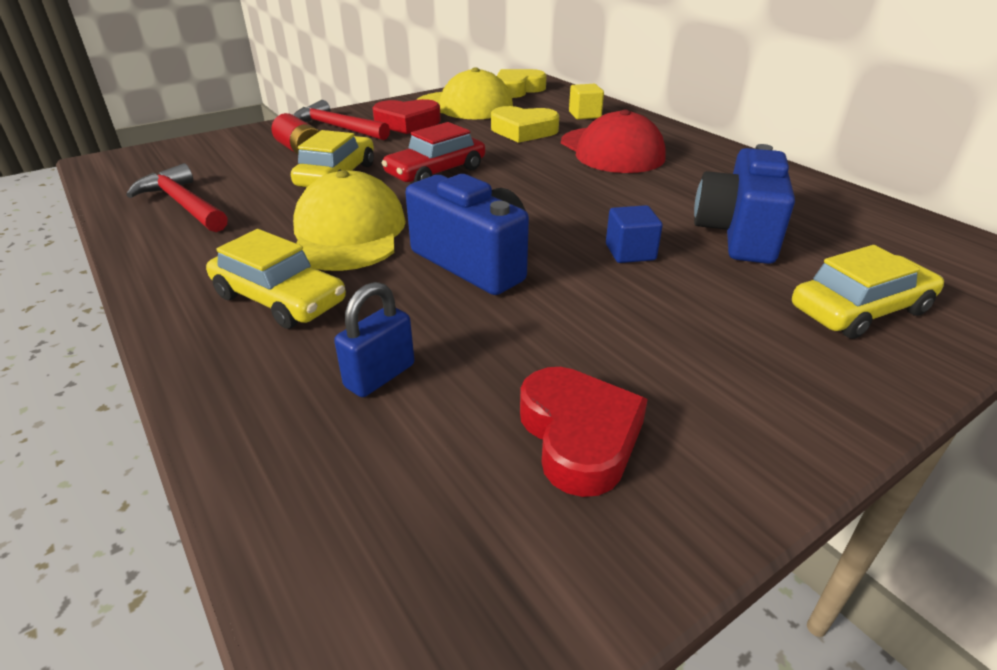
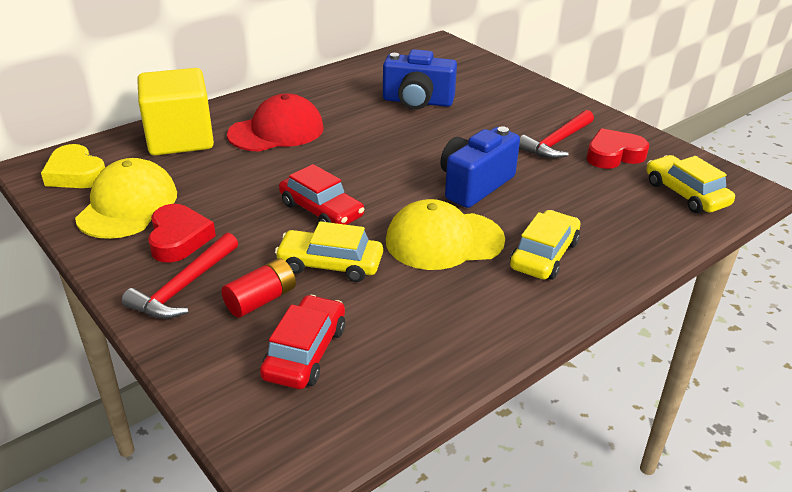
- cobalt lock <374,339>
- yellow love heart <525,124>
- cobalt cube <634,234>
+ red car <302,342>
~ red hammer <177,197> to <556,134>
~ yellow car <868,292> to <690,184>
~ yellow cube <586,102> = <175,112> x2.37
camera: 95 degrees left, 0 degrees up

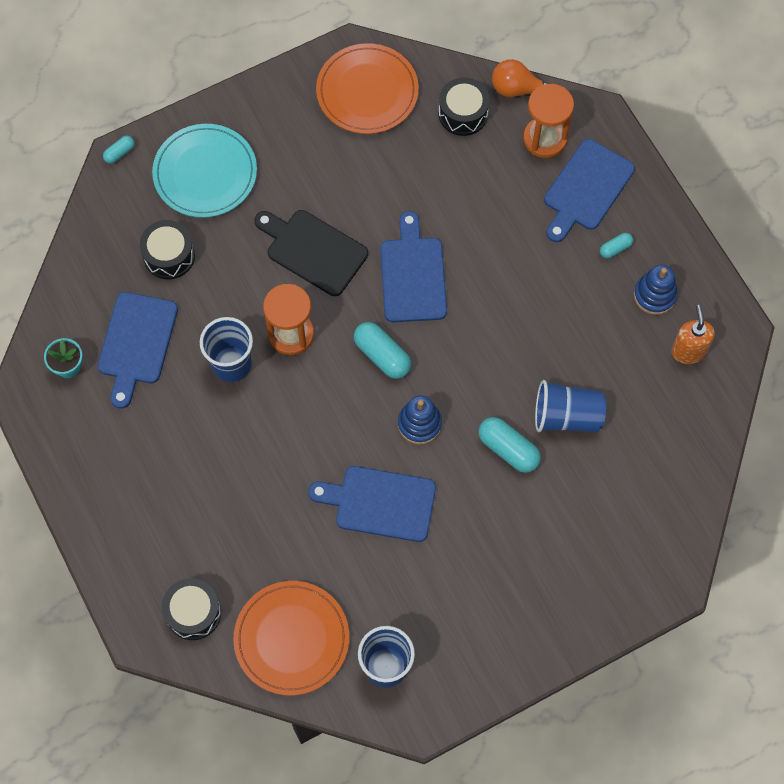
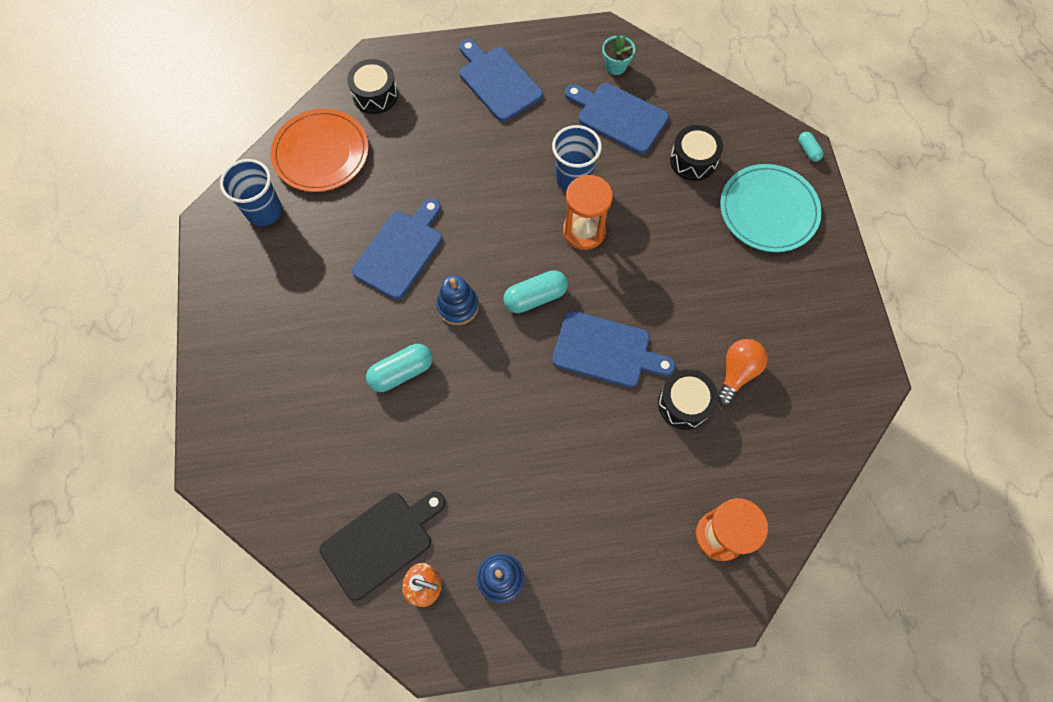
- bright orange dinner plate <367,88>
- cobalt tumbler <570,406>
- teal capsule <616,245>
~ black bread board <311,253> to <382,546>
~ black drum <464,107> to <688,399>
~ bright orange bulb <521,78> to <743,372>
~ cobalt bread board <589,190> to <501,80>
camera: 110 degrees right, 0 degrees up

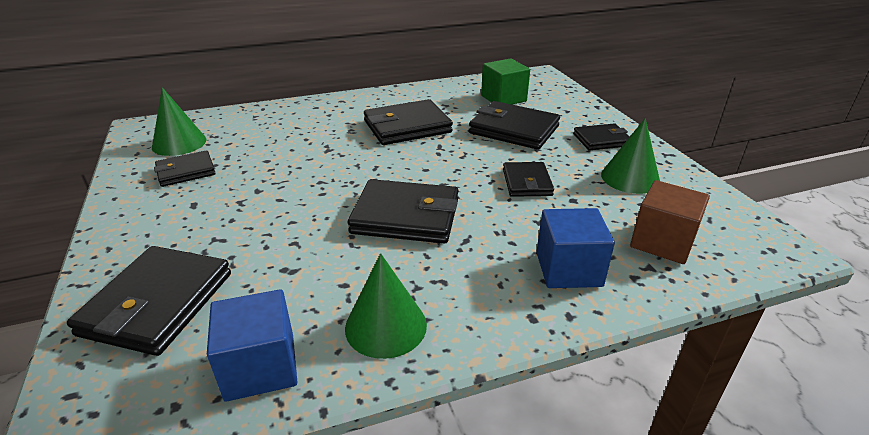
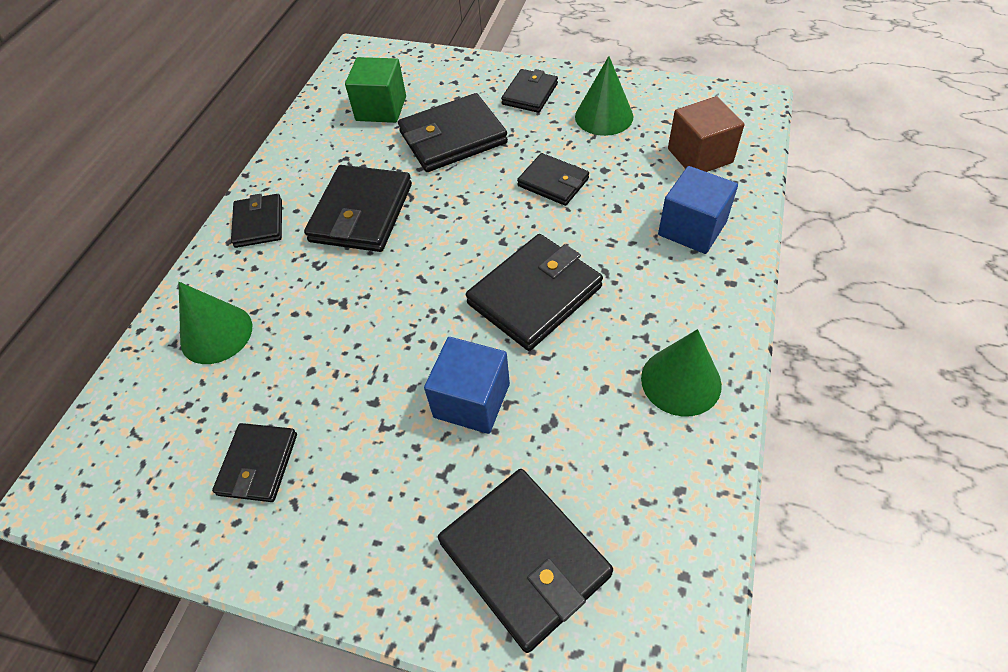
+ black wallet <256,221>
~ emerald cone shape <179,121> to <215,323>
~ cobalt cube <252,345> to <467,385>
camera: 50 degrees left, 20 degrees up

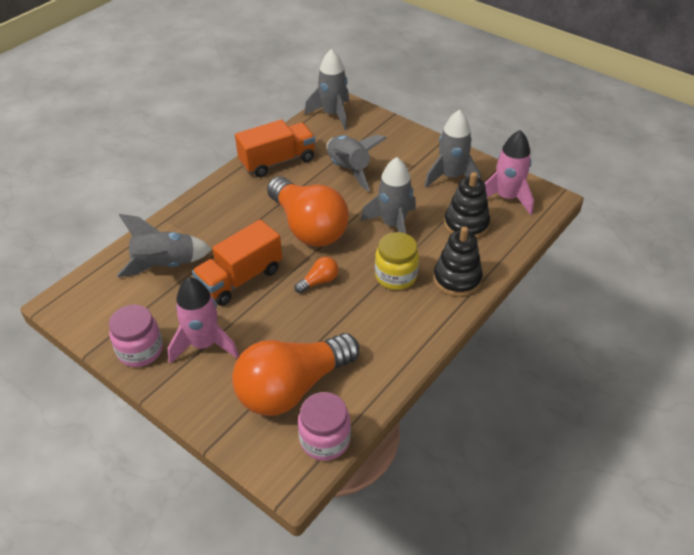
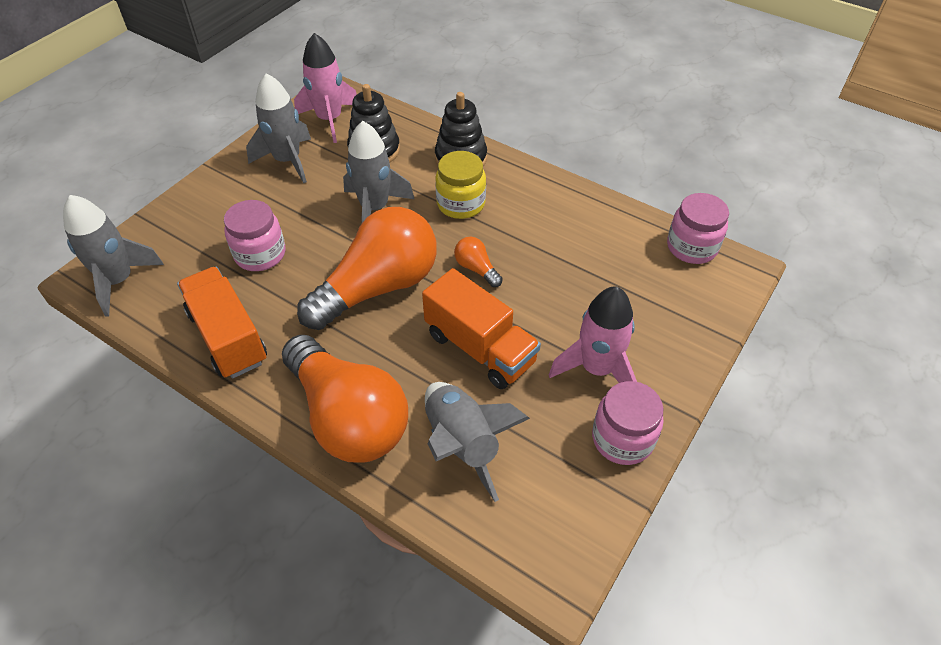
~ bright orange bulb <295,374> to <345,399>
~ grey toy rocket <357,163> to pink jam jar <255,235>
camera: 95 degrees left, 5 degrees up

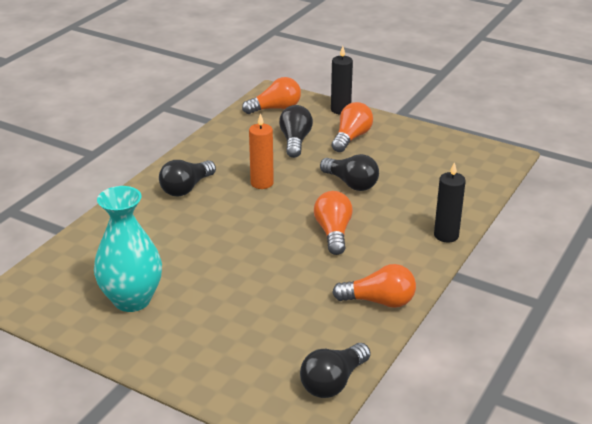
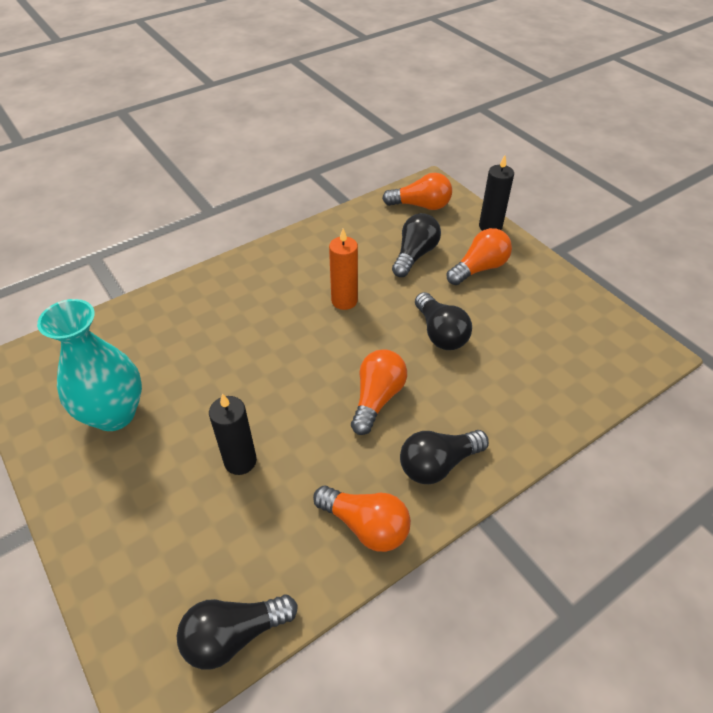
~ black bulb <187,178> to <444,457>
~ black wax candle <450,202> to <233,434>
camera: 25 degrees right, 15 degrees up

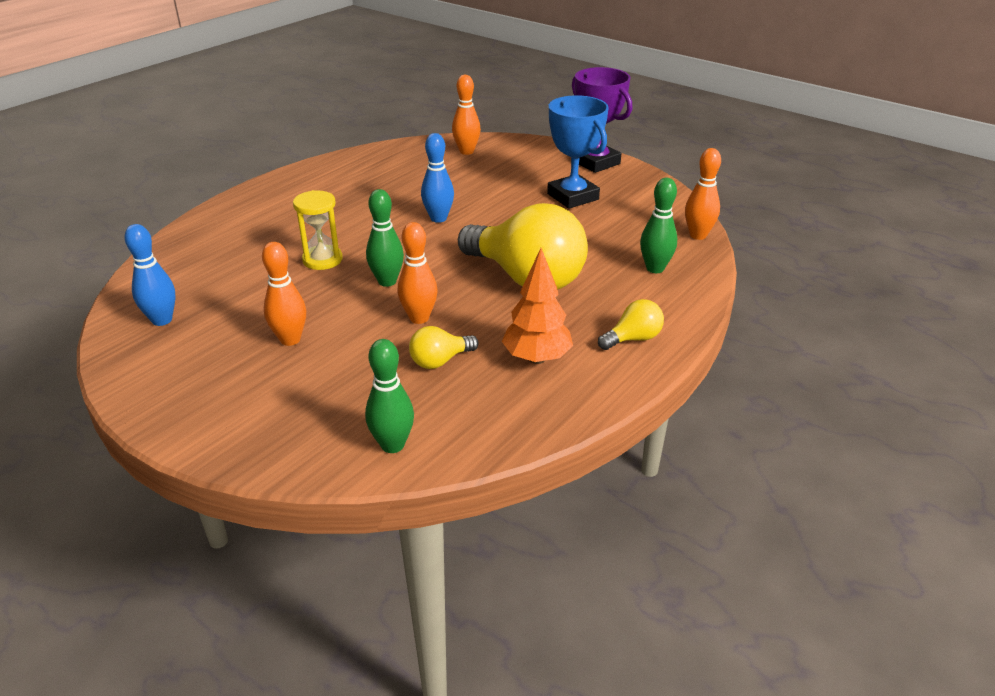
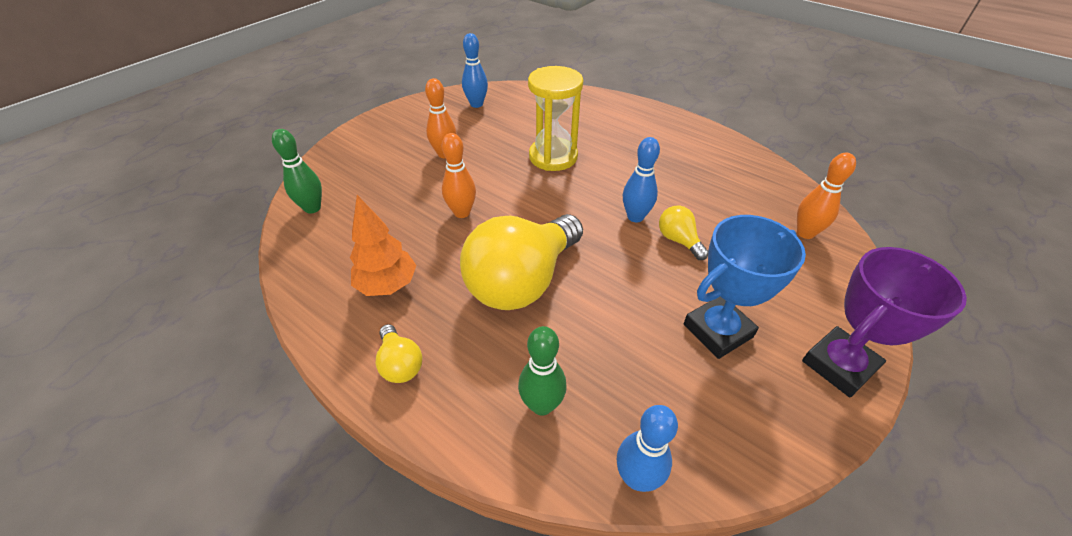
- emerald bowling pin <385,238>
~ yellow bulb <444,347> to <683,232>
~ bright orange bowling pin <703,194> to cobalt bowling pin <647,448>
~ yellow sand timer <318,230> = <555,118> x1.51
camera: 90 degrees right, 10 degrees up

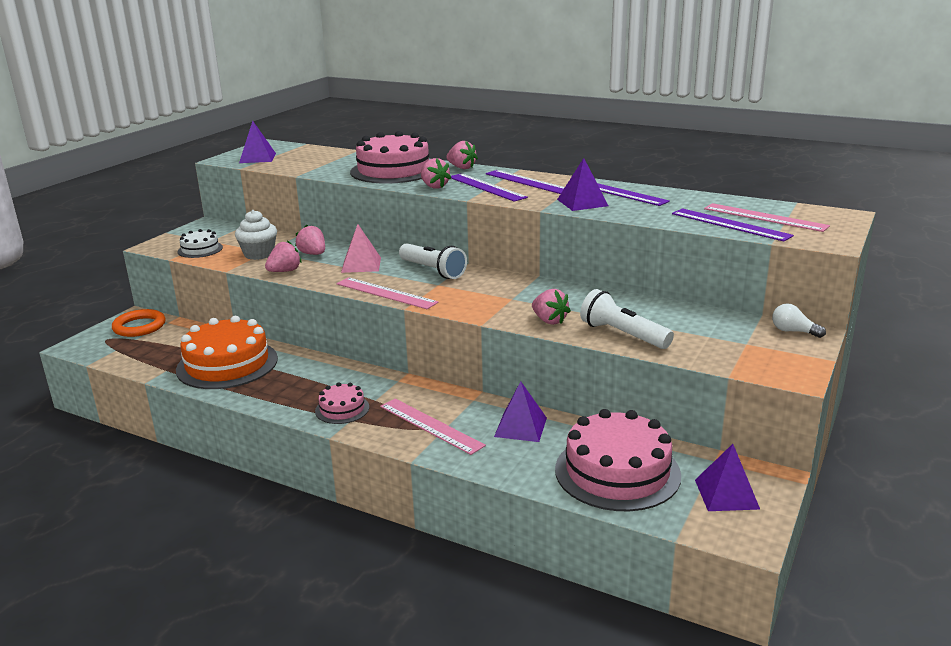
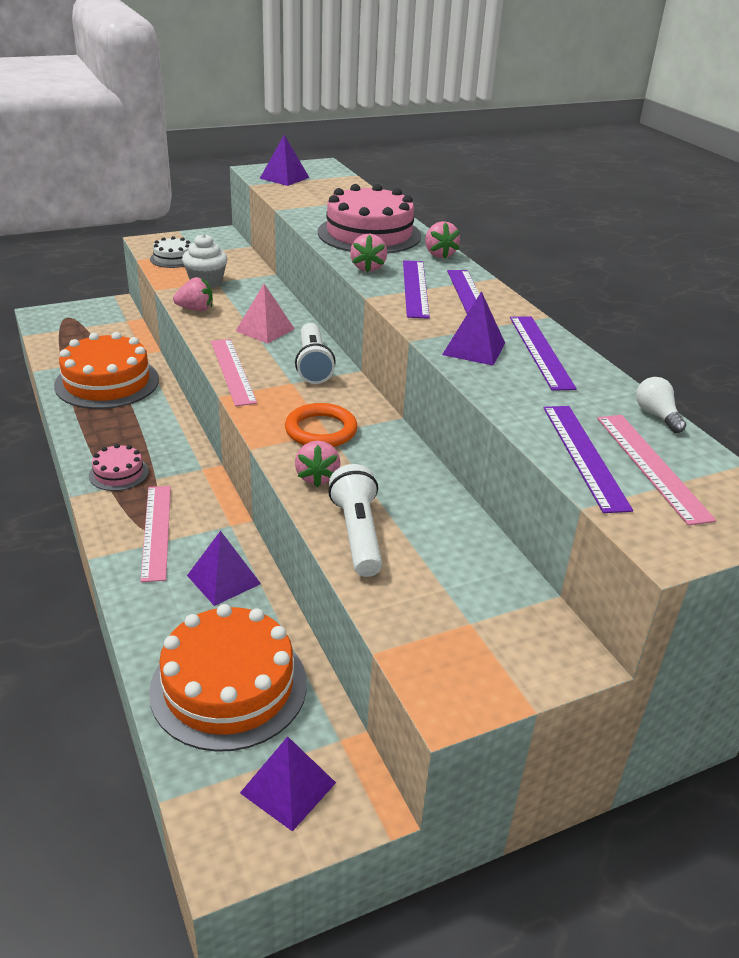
- pink toy strawberry <310,240>
~ bright orange ring <139,323> to <321,425>
~ pure white bulb <799,320> to <661,405>
~ pink cake <618,460> to bright orange cake <228,678>
camera: 35 degrees right, 10 degrees up

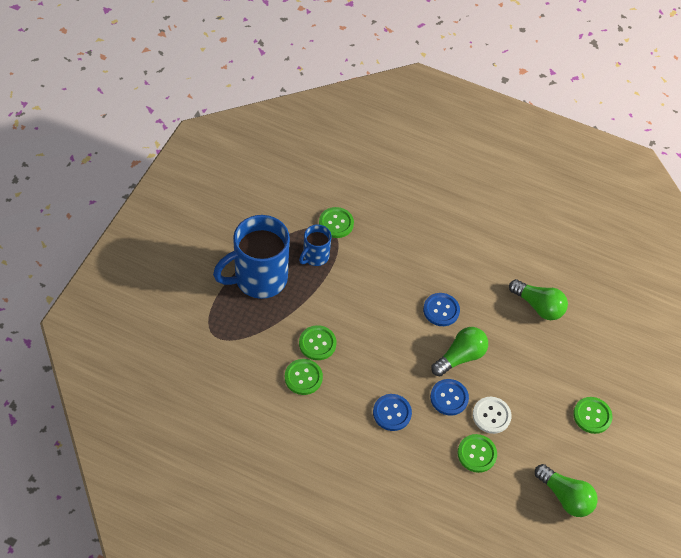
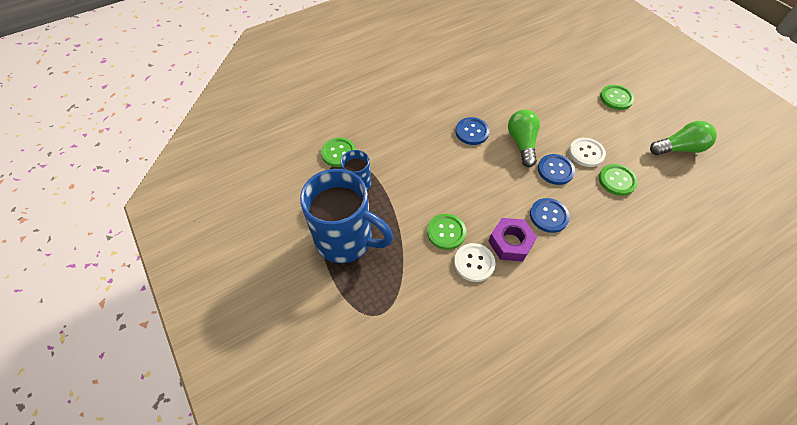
- emerald bulb <538,299>
+ violet hex nut <512,239>
~ emerald sewing button <304,377> to pure white sewing button <474,262>
~ cobalt mug <251,257> = <347,216> 75 degrees counterclockwise
camera: 50 degrees left, 0 degrees up

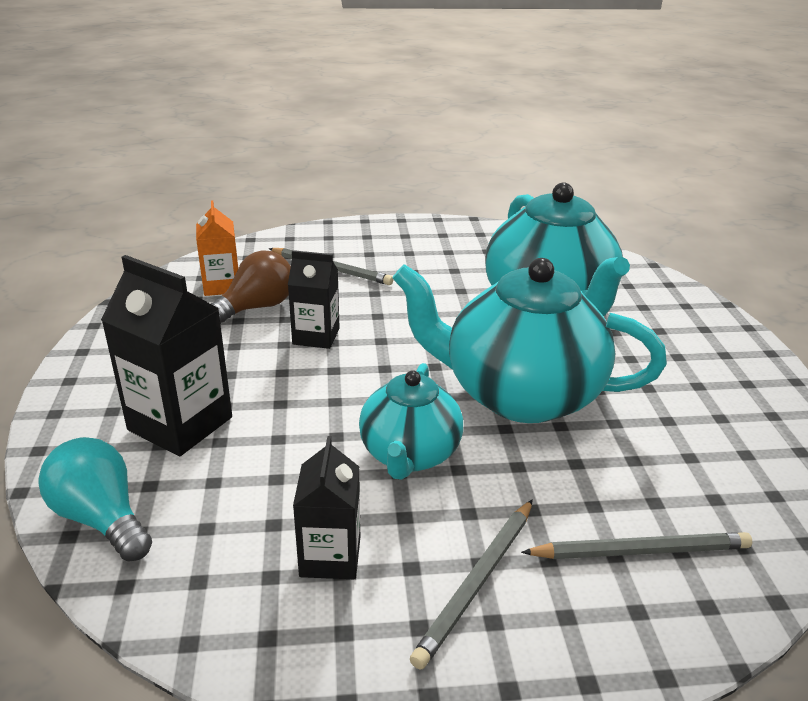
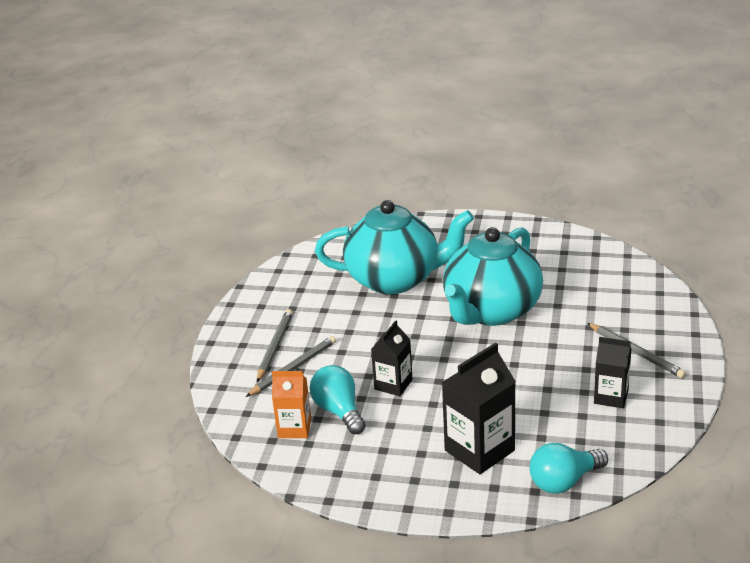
- teal teapot <411,421>
~ grey pencil <636,545> to <275,345>
~ dark brown bulb <250,287> to teal bulb <338,399>
camera: 70 degrees left, 0 degrees up

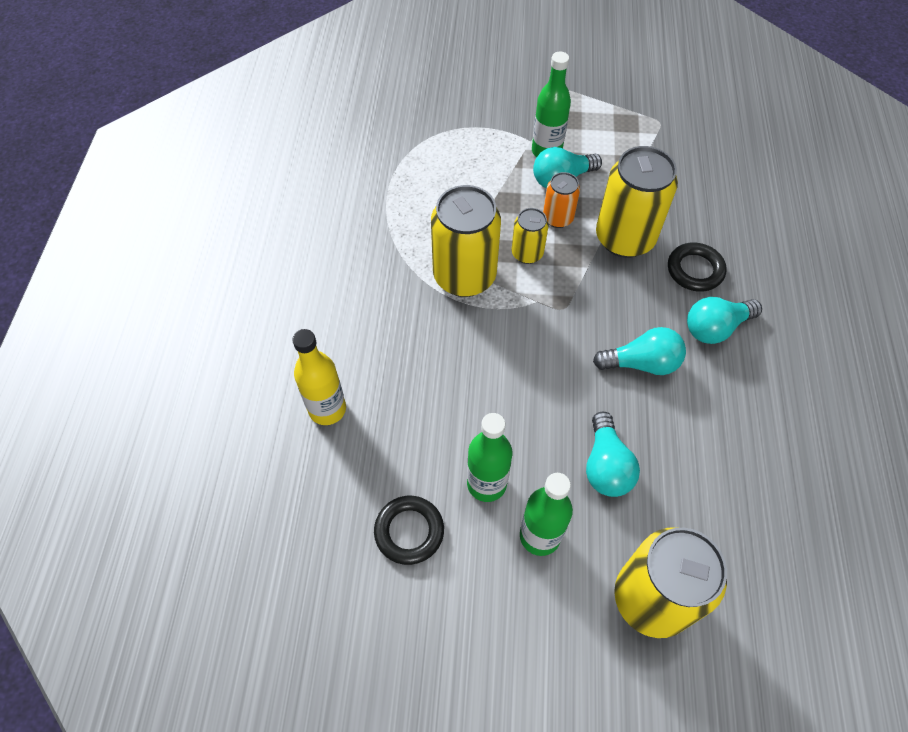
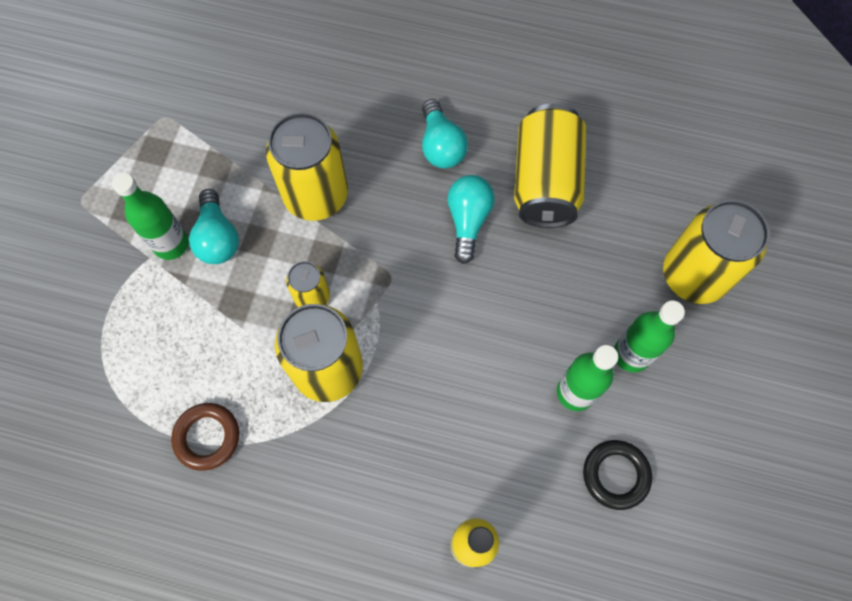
- bright orange can <561,200>
- teal bulb <613,454>
- black ring <697,267>
+ dark brown ring <205,437>
+ yellow can <550,165>
camera: 80 degrees left, 10 degrees up

